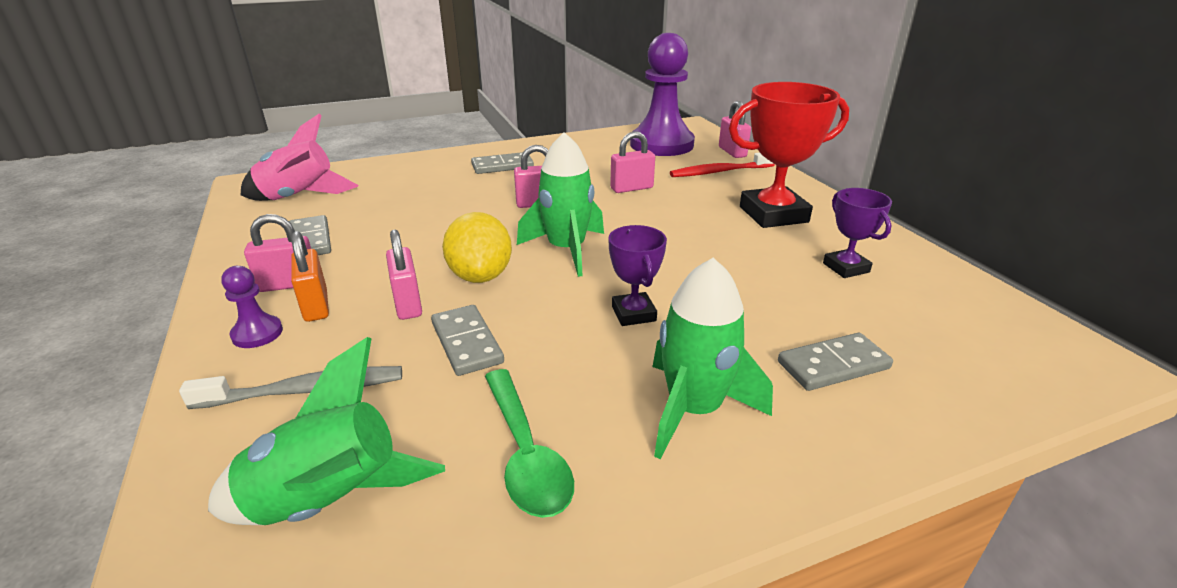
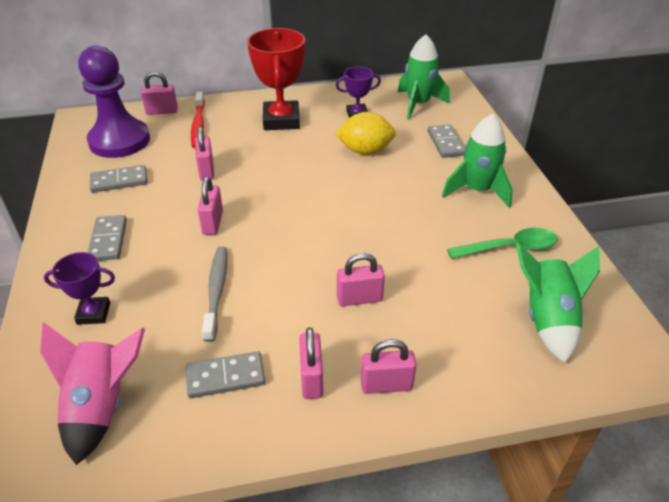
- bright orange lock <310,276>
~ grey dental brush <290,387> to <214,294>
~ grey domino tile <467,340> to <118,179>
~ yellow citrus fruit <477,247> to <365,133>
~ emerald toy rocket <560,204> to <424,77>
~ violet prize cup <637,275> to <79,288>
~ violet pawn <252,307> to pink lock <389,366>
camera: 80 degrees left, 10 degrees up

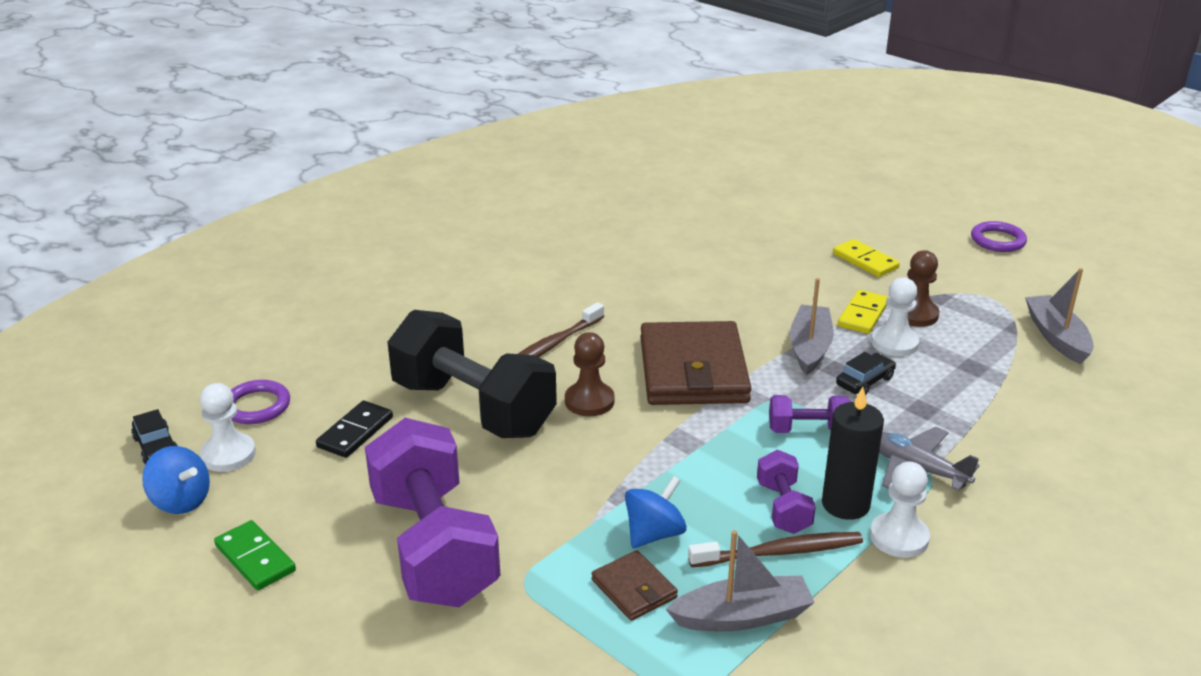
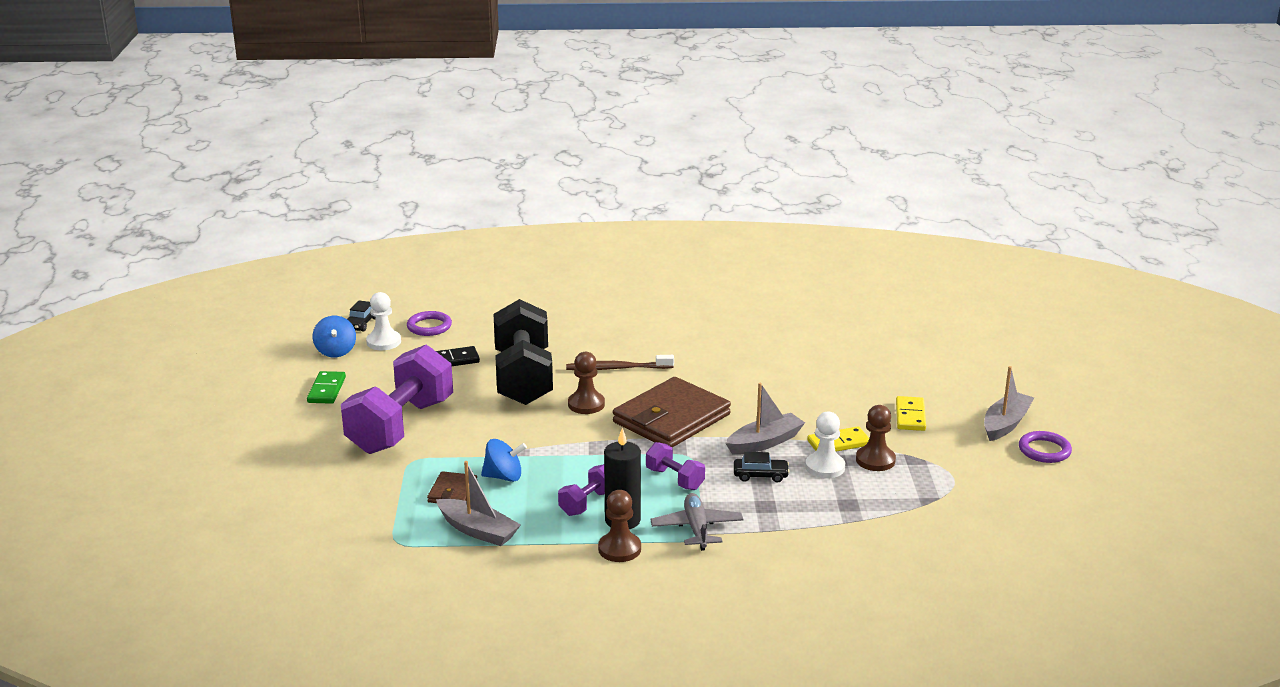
- dark brown dental brush <775,549>
~ grey boat <1059,316> to <1009,403>
~ pure white pawn <900,510> to dark brown pawn <619,526>
camera: 45 degrees right, 5 degrees down

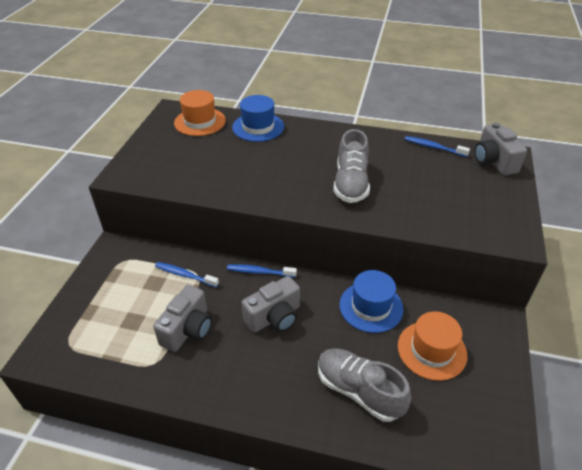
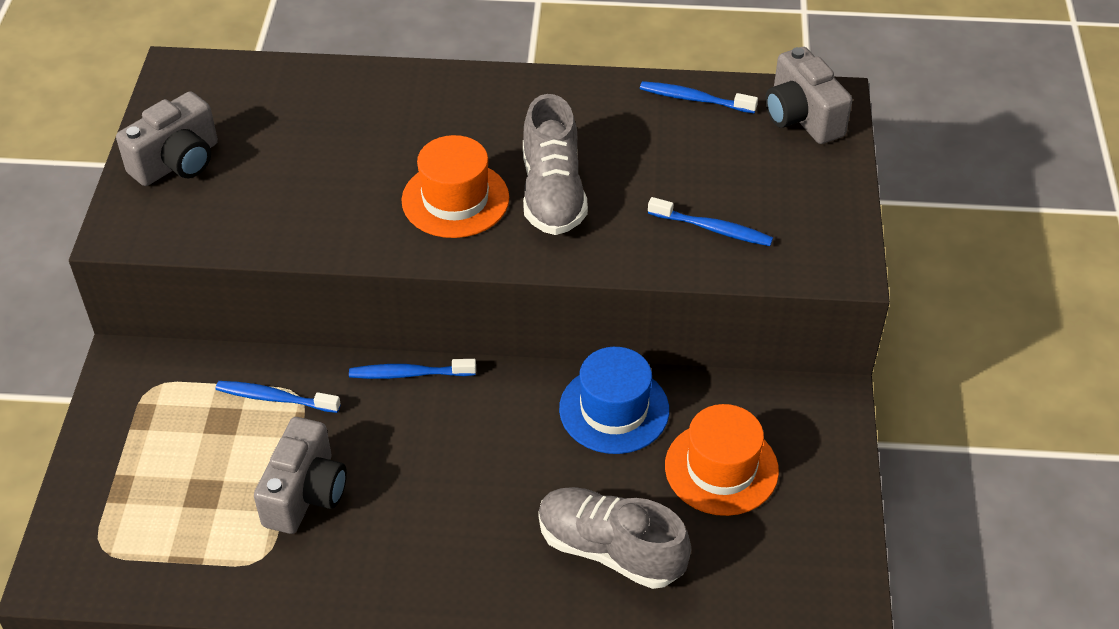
- cobalt hat <258,118>
+ cobalt dental brush <710,221>
~ bright orange hat <200,113> to <455,186>
~ grey photo camera <270,304> to <167,138>
camera: 10 degrees left, 5 degrees up

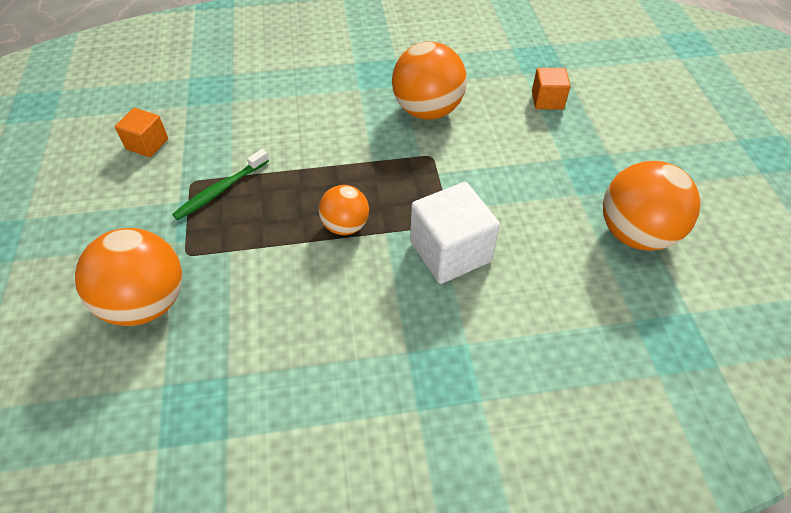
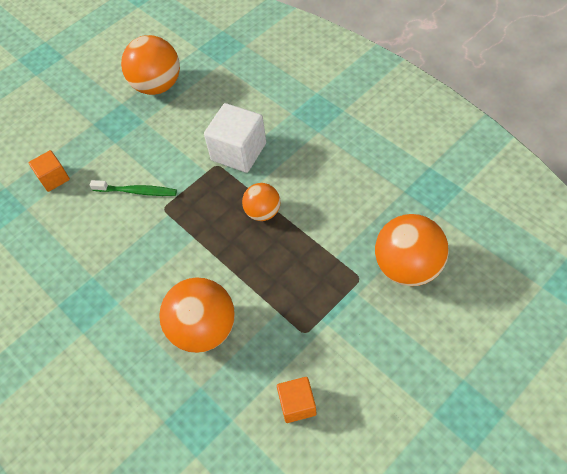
~ emerald dental brush <220,184> to <133,188>
~ bright orange sphere <429,80> to <197,315>
camera: 120 degrees left, 5 degrees up

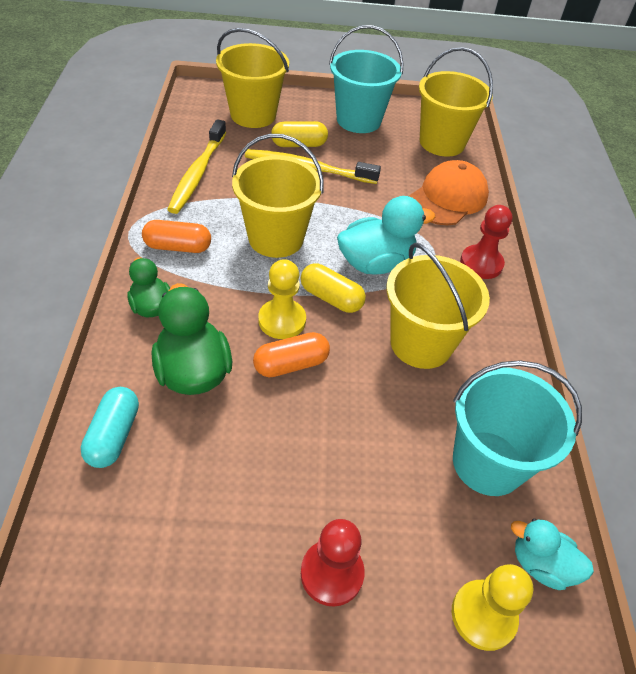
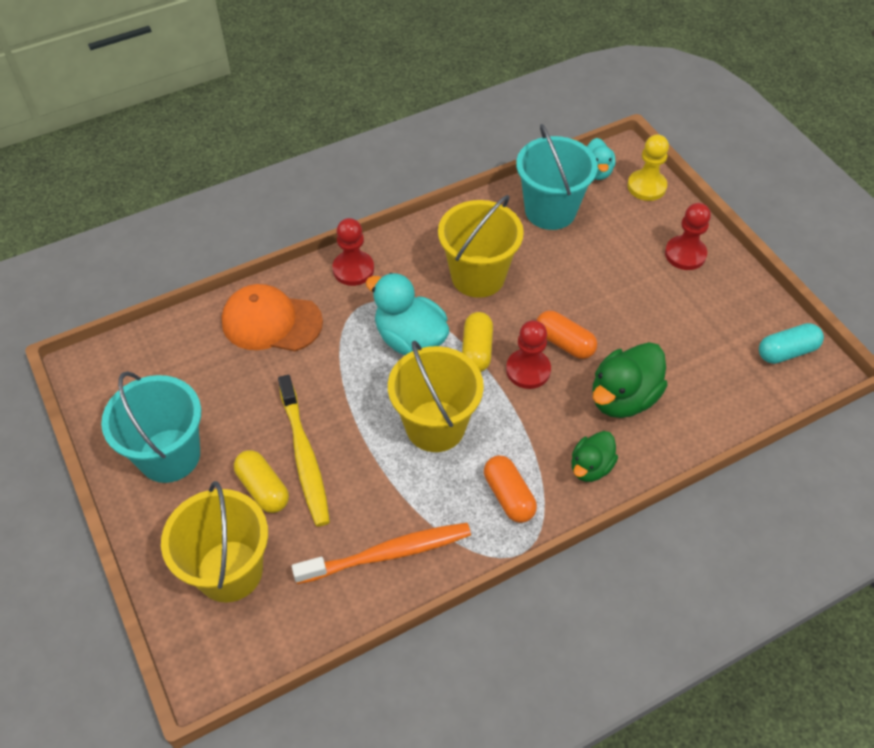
- yellow pail <456,102>
~ teal capsule <110,427> to <791,343>
~ yellow dental brush <196,166> to bright orange dental brush <381,553>
~ yellow pawn <282,299> to red pawn <528,354>
camera: 115 degrees left, 5 degrees up

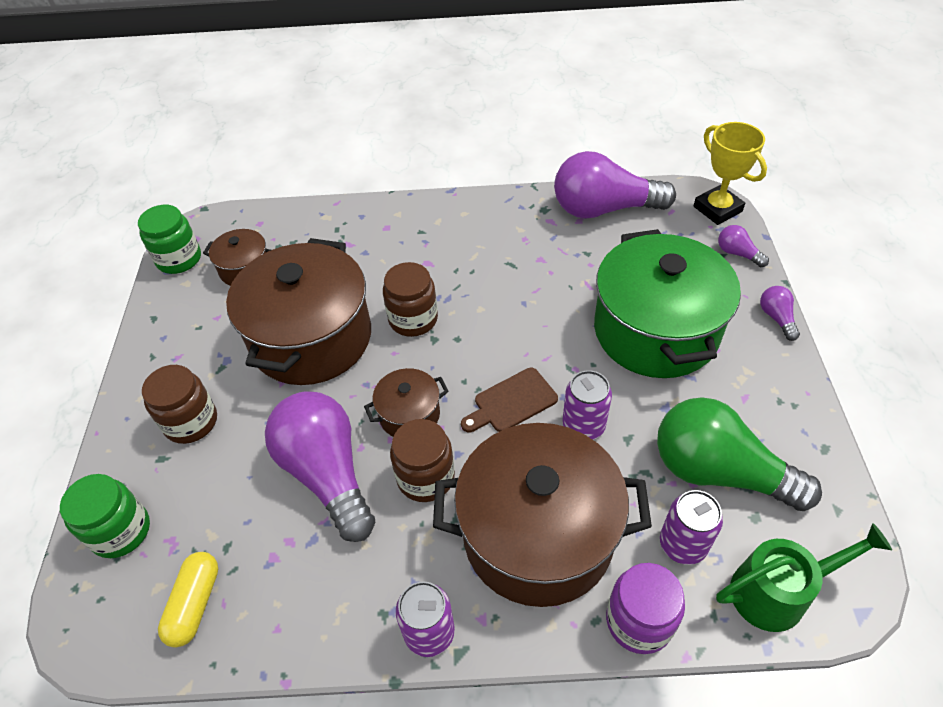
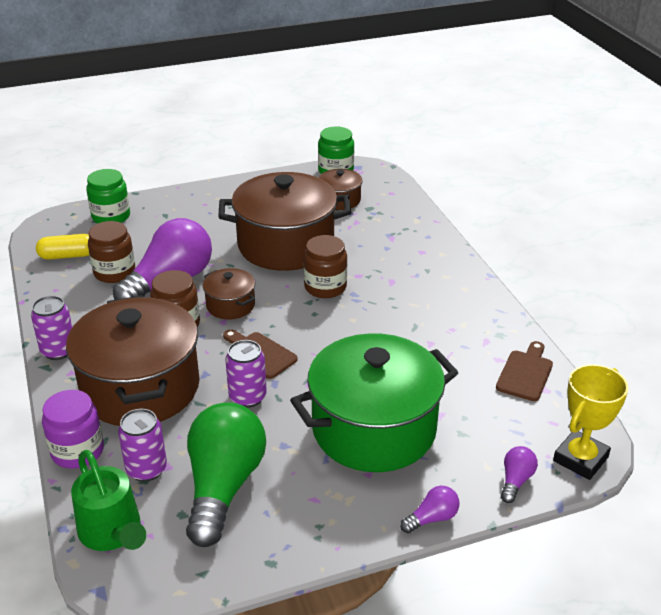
~ dark brown jam jar <179,404> to <111,252>
~ violet bulb <615,185> to dark brown bread board <524,371>
camera: 70 degrees right, 15 degrees down

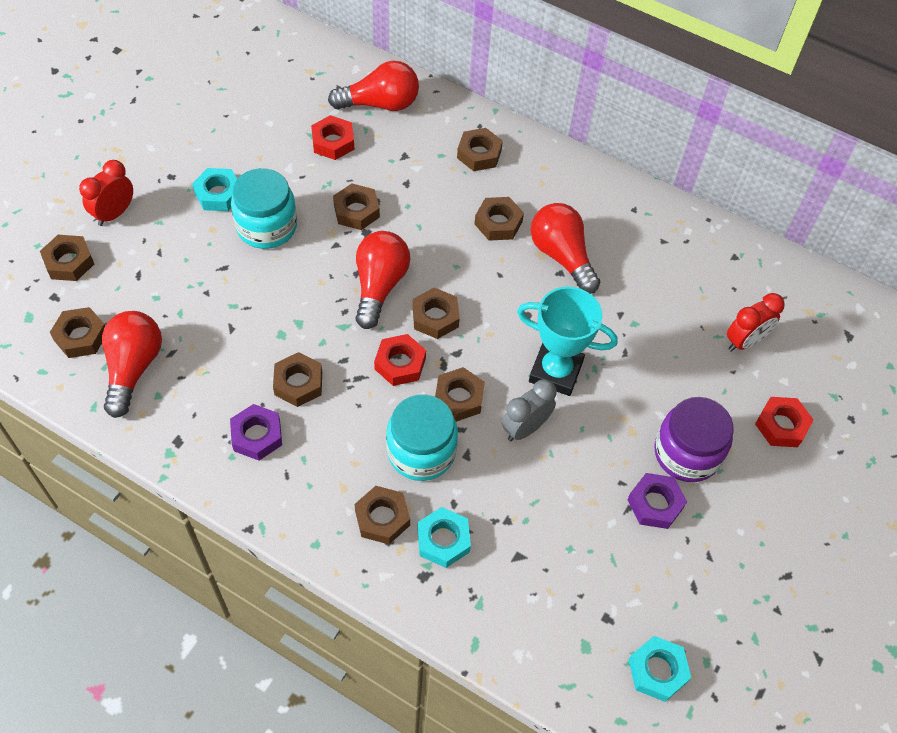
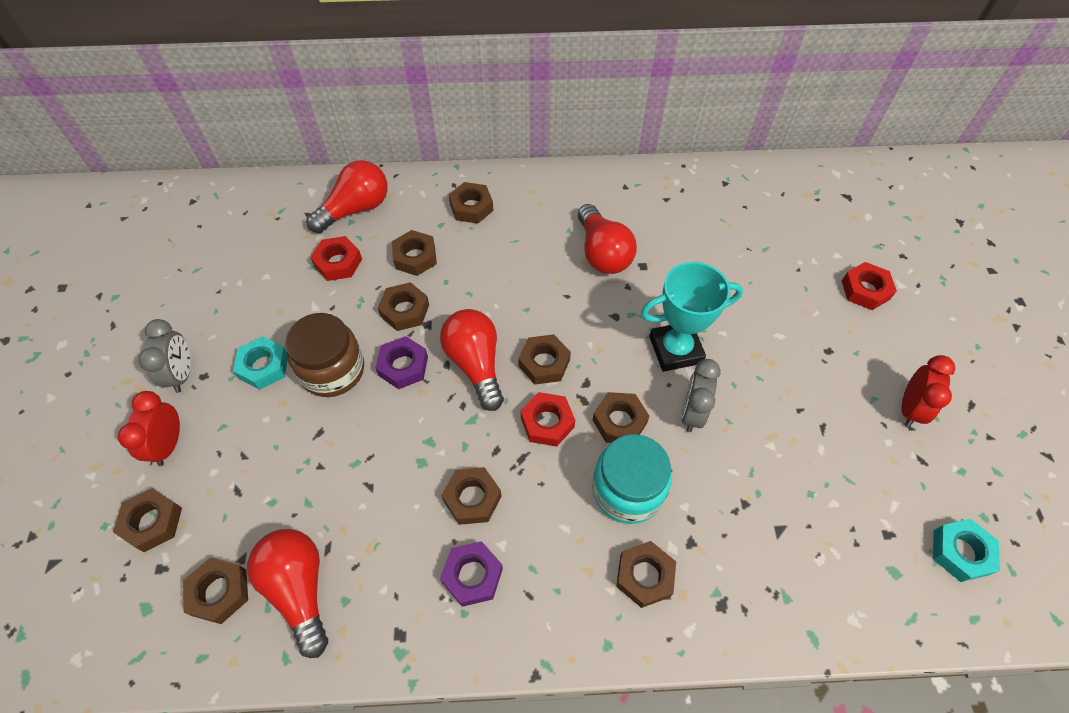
- teal hex nut <444,537>
- violet jam jar <694,439>
+ grey bedside clock <164,356>
~ dark brown hex nut <499,219> to <414,253>
~ violet hex nut <657,501> to <402,362>
~ red bedside clock <756,322> to <928,391>
~ teal jam jar <264,208> to dark brown jam jar <324,355>
~ red bulb <565,248> = <607,239> 135 degrees counterclockwise
camera: 30 degrees left, 0 degrees up

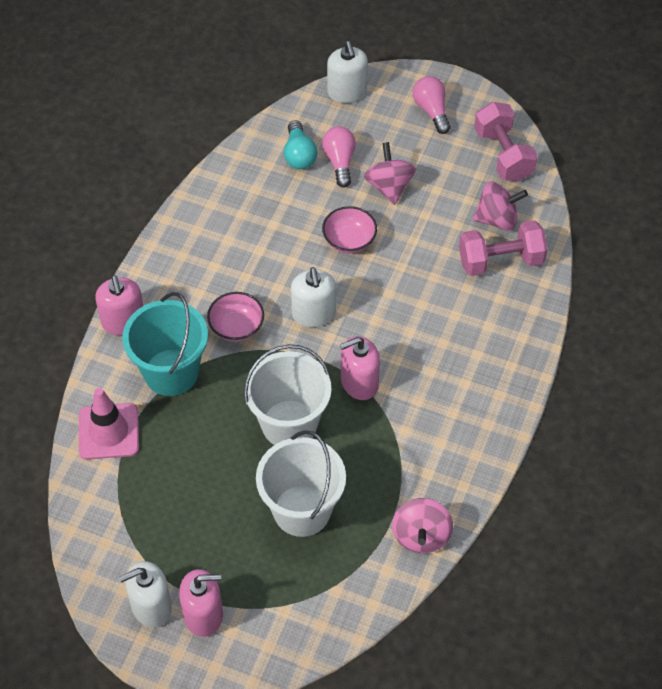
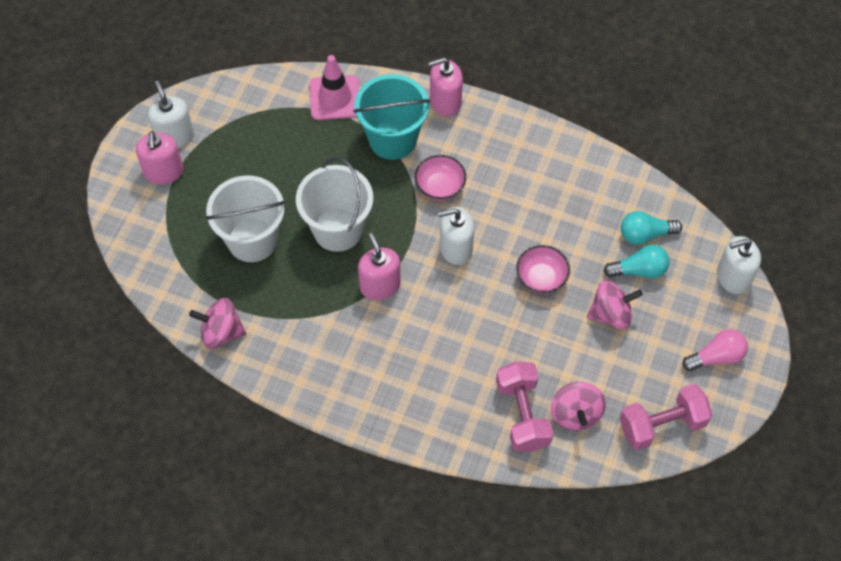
~ pink bulb <339,157> to teal bulb <636,261>
camera: 90 degrees right, 5 degrees up

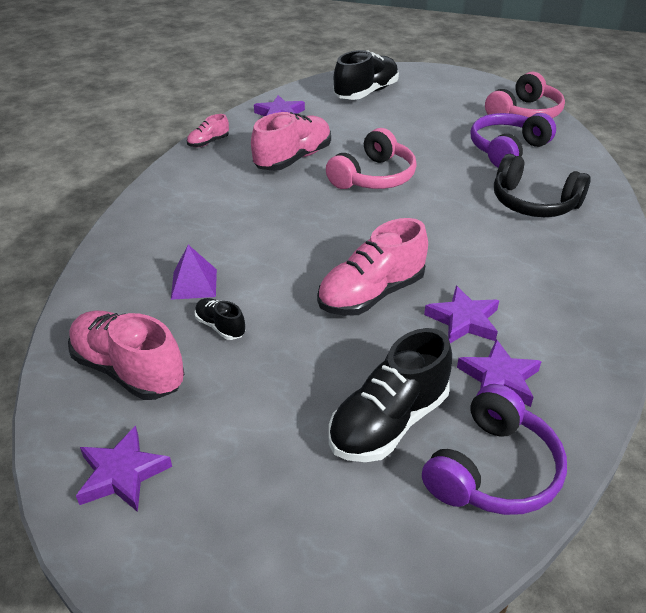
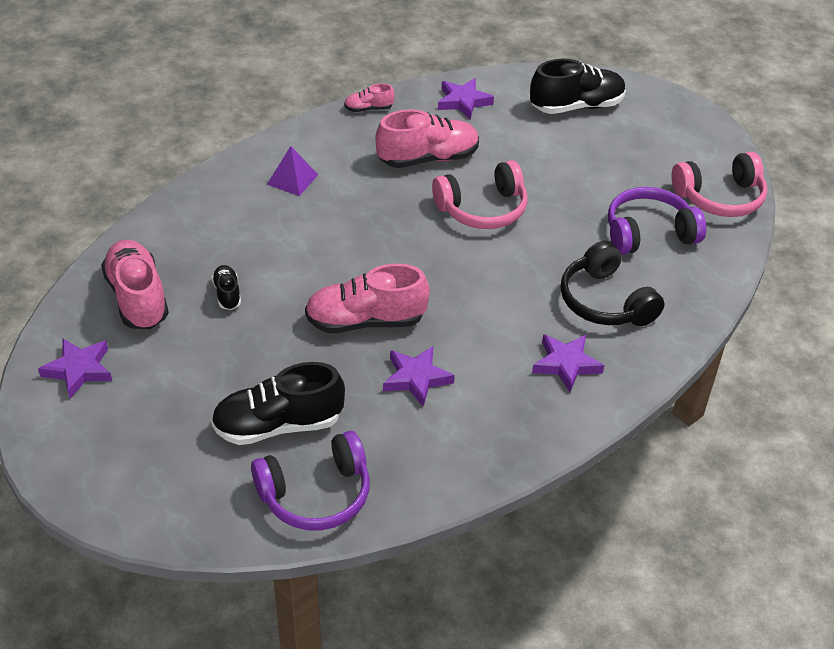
~ violet pyramid shape <194,272> to <292,171>
~ violet five-pointed star <499,373> to <568,363>
camera: 30 degrees right, 5 degrees up

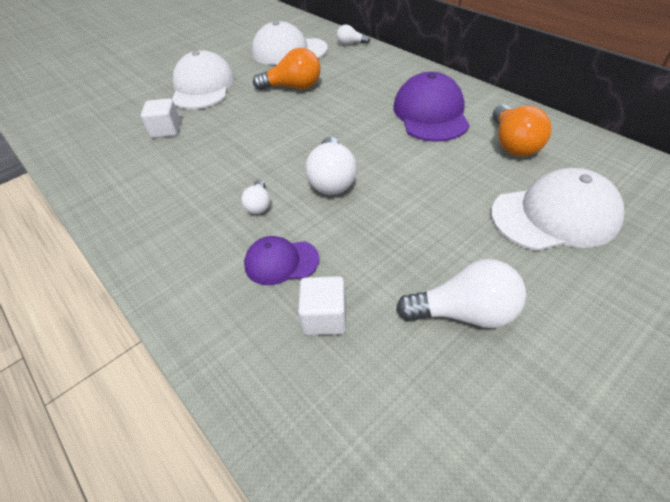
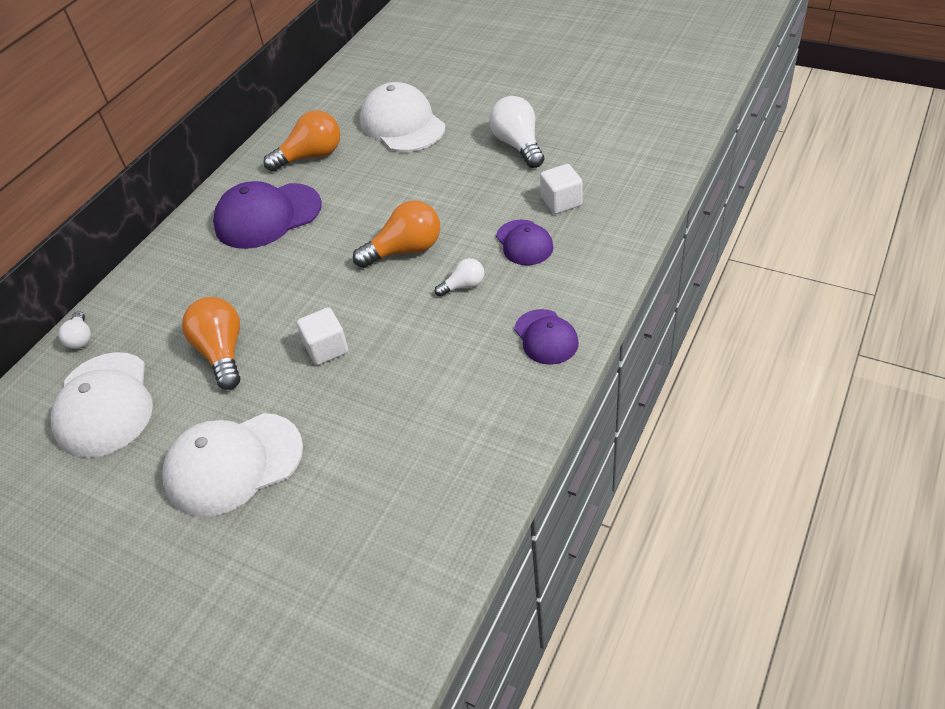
+ violet peaked cap <546,337>
~ pure white cube <160,118> to <323,336>
~ pure white bulb <331,166> to bright orange bulb <396,234>
camera: 110 degrees left, 0 degrees up

